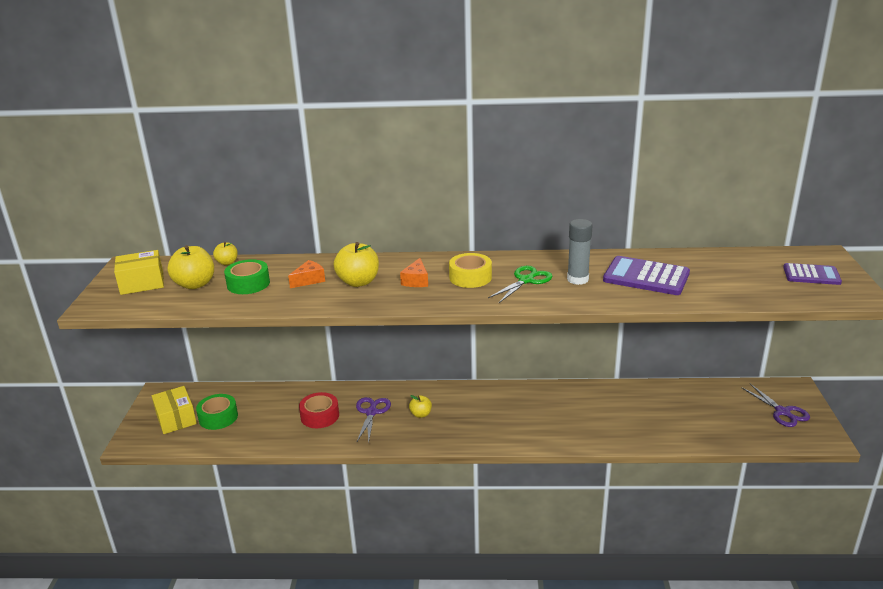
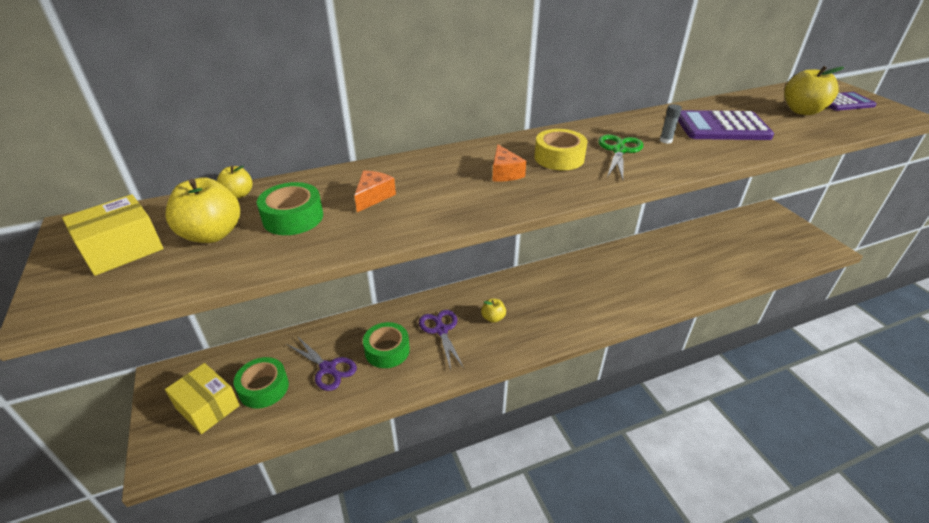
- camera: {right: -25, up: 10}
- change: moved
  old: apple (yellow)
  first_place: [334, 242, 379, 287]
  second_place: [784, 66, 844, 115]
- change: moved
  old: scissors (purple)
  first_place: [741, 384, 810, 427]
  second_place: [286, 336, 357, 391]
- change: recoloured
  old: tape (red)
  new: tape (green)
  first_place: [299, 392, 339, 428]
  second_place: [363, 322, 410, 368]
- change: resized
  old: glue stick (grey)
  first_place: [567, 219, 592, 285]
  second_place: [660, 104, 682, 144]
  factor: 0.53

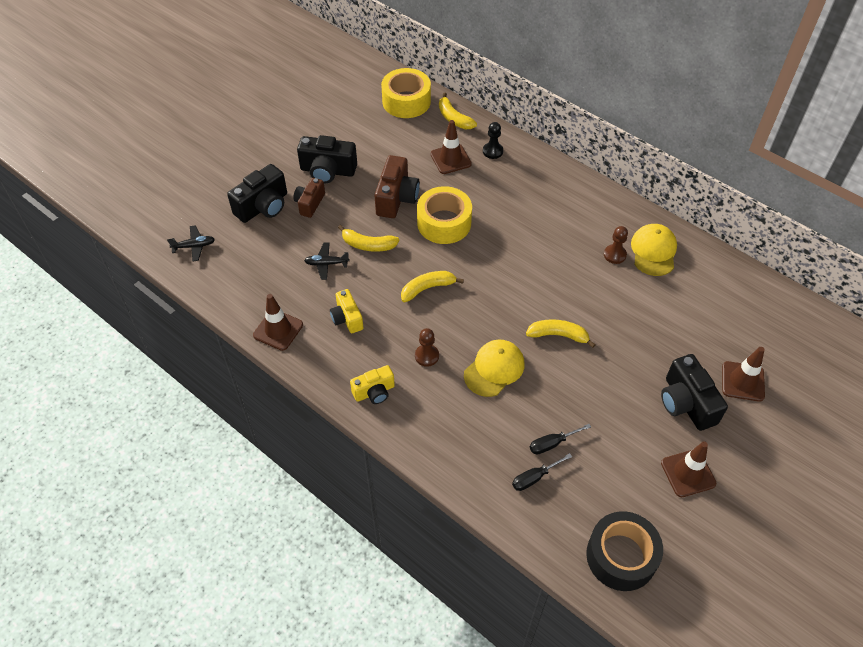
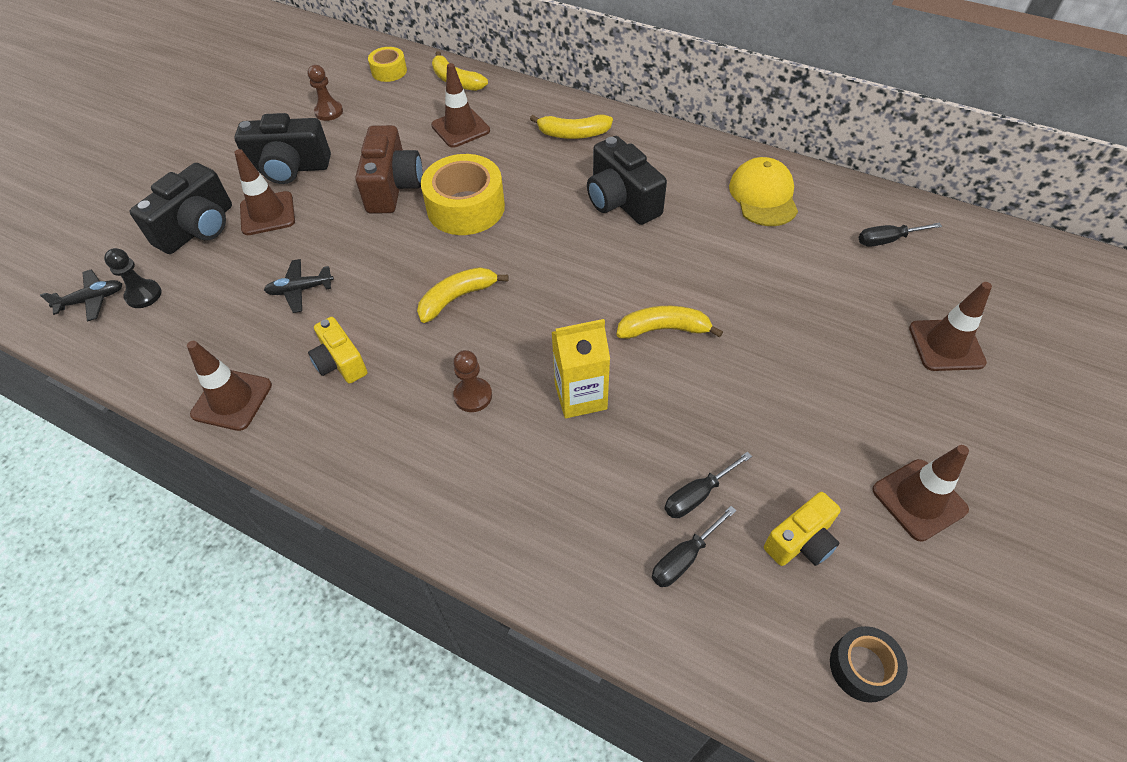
- camera: {right: -10, up: 0}
- change: added
  new: screwdriver (black)
  second_place: [858, 223, 942, 247]
- change: moved
  old: banana (yellow)
  first_place: [338, 225, 399, 252]
  second_place: [530, 115, 613, 139]
- change: moved
  old: camera (yellow)
  first_place: [350, 365, 395, 404]
  second_place: [764, 492, 841, 566]
- change: moved
  old: pawn (black)
  first_place: [483, 122, 503, 159]
  second_place: [104, 248, 162, 308]
- change: moved
  old: pawn (brown)
  first_place: [604, 226, 628, 264]
  second_place: [308, 65, 343, 121]
- change: moved
  old: camera (black)
  first_place: [661, 354, 728, 431]
  second_place: [587, 136, 667, 225]
- change: replaced
  old: camera (brown)
  new: traffic cone (brown)
  first_place: [293, 178, 325, 218]
  second_place: [234, 149, 295, 235]
- change: replaced
  old: cap (yellow)
  new: carton (yellow)
  first_place: [464, 340, 524, 397]
  second_place: [552, 319, 610, 418]
- change: resized
  old: tape (yellow)
  first_place: [381, 68, 431, 118]
  second_place: [368, 47, 407, 82]
  factor: 0.54
- change: resized
  old: tape (black)
  first_place: [586, 511, 663, 591]
  second_place: [830, 626, 908, 703]
  factor: 0.54

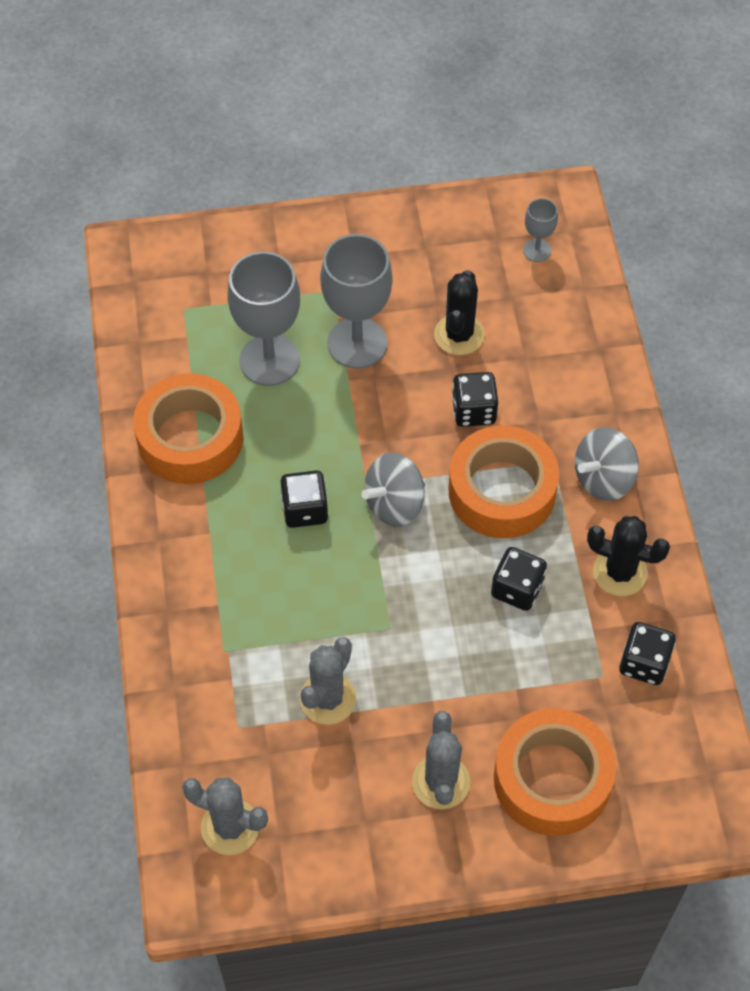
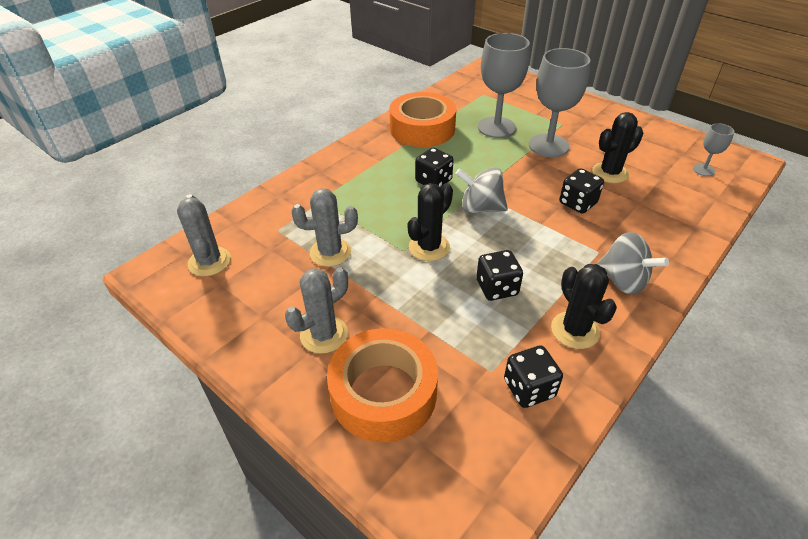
- camera: {right: 50, up: -15}
- change: removed
  old: tape (orange)
  first_place: [449, 426, 559, 538]
- change: added
  new: cactus (black)
  second_place: [408, 183, 453, 261]
- change: turned
  old: spinning top (grey)
  first_place: [575, 427, 639, 501]
  second_place: [597, 232, 669, 294]
  degrees: -150

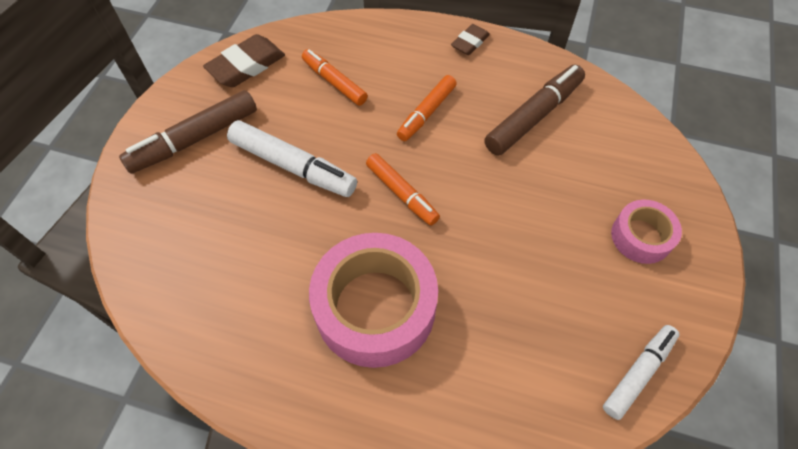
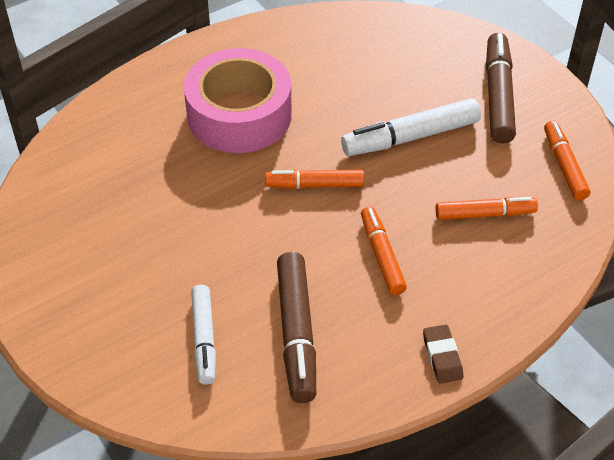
- camera: {right: 130, up: -10}
- change: removed
  old: tape (pink)
  first_place: [611, 200, 682, 264]
- change: moved
  old: marker (white)
  first_place: [603, 325, 680, 420]
  second_place: [191, 285, 216, 385]
- change: replaced
  old: eraser (brown)
  new: marker (orange)
  first_place: [203, 34, 285, 87]
  second_place: [544, 121, 590, 200]

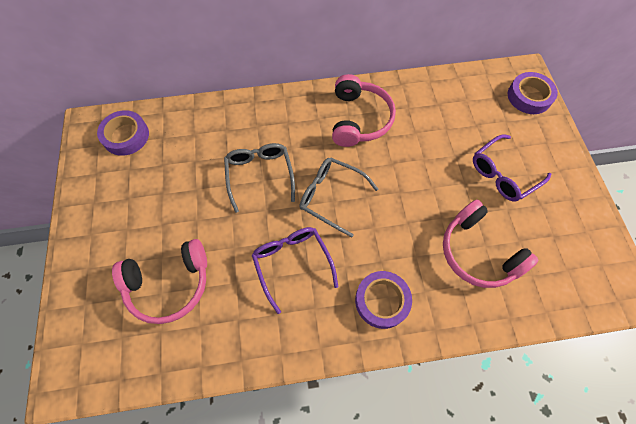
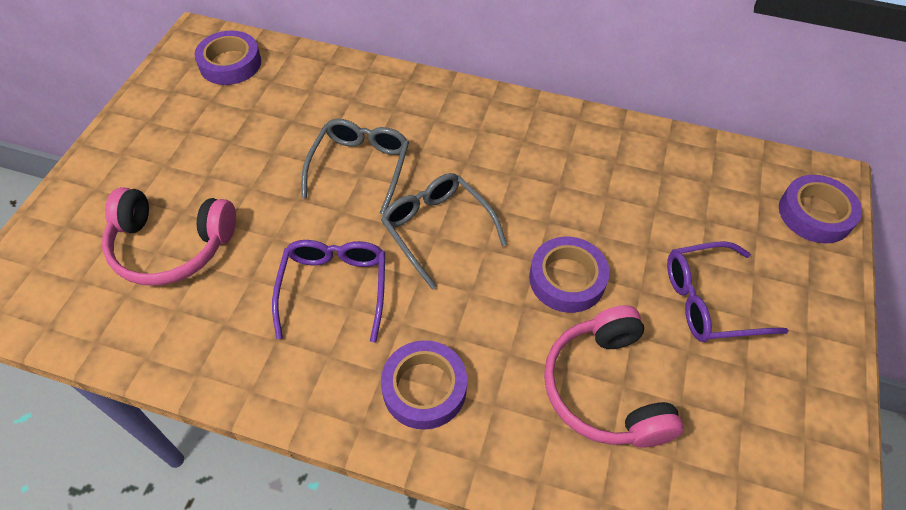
- camera: {right: 25, up: -10}
- change: removed
  old: headphones (pink)
  first_place: [332, 74, 396, 147]
- change: added
  new: tape (purple)
  second_place: [529, 237, 610, 313]

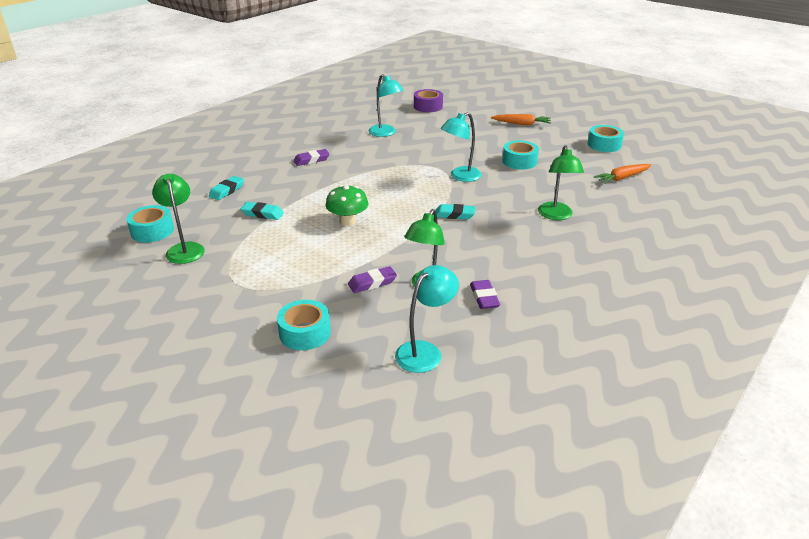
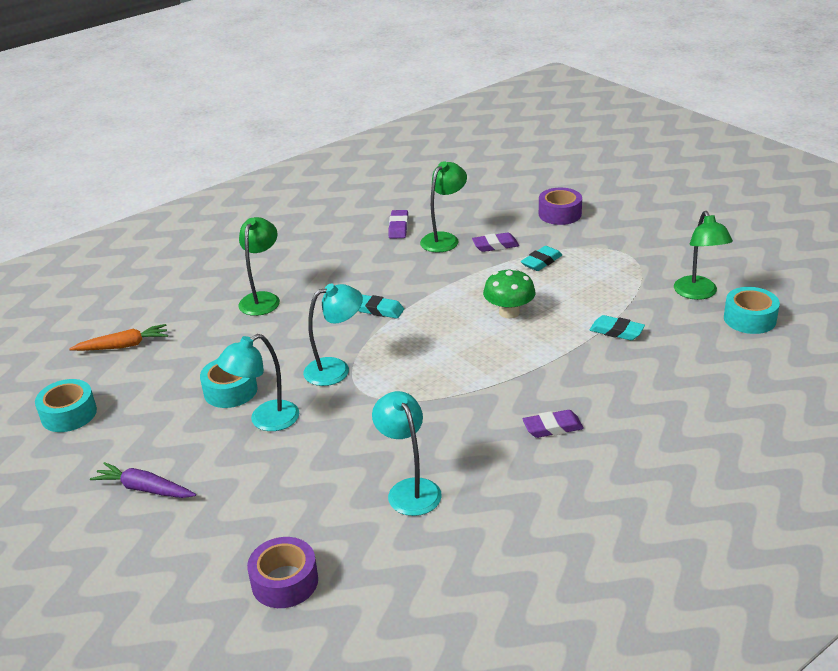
- camera: {right: -165, up: 0}
- change: moved
  old: eraser (turquoise)
  first_place: [209, 176, 244, 200]
  second_place: [521, 246, 562, 271]
- change: moved
  old: lamp (turquoise)
  first_place: [395, 265, 459, 373]
  second_place: [217, 334, 299, 431]
- change: recoloured
  old: tape (turquoise)
  new: tape (purple)
  first_place: [277, 300, 331, 350]
  second_place: [539, 188, 582, 225]
- change: recoloured
  old: carrot (orange)
  new: carrot (purple)
  first_place: [491, 114, 551, 125]
  second_place: [90, 462, 196, 498]

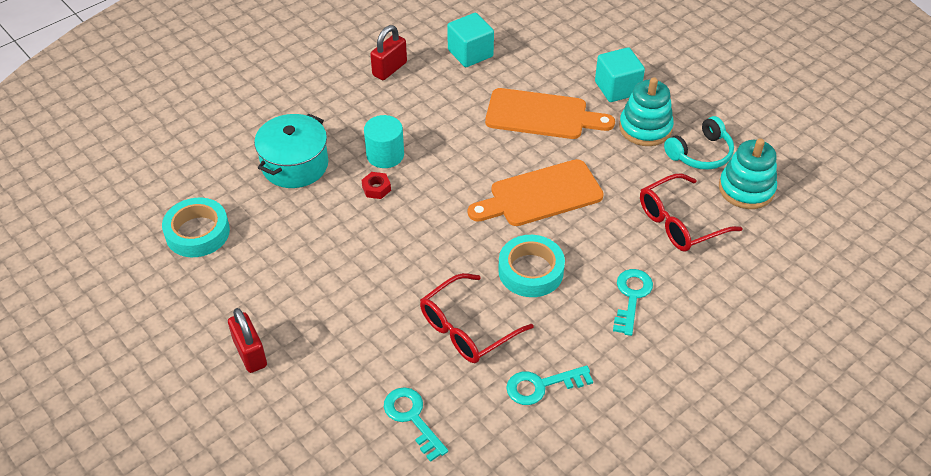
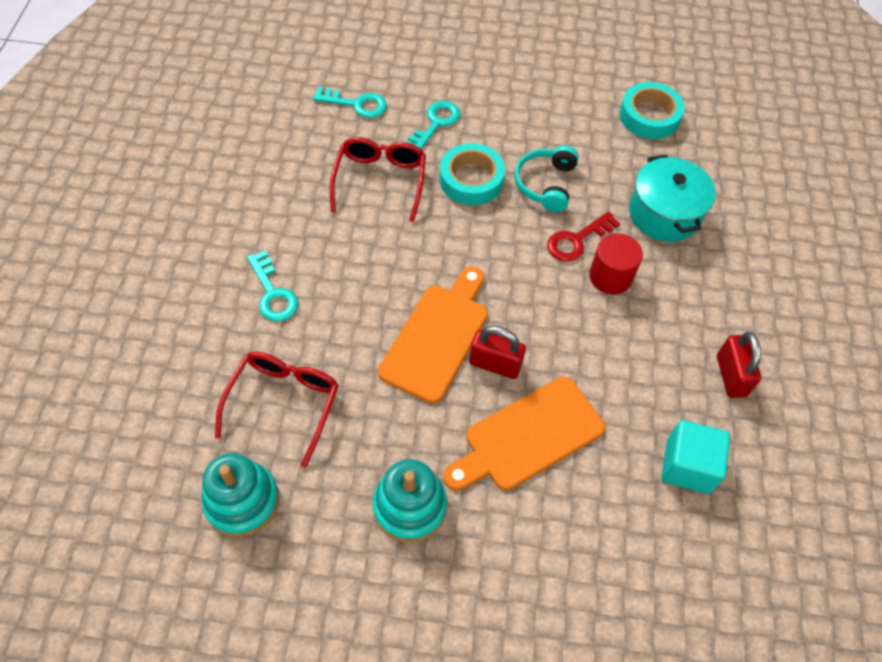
- camera: {right: 135, up: 10}
- change: removed
  old: cube (turquoise)
  first_place: [595, 47, 645, 102]
- change: moved
  old: padlock (red)
  first_place: [228, 308, 267, 373]
  second_place: [469, 326, 526, 379]
- change: moved
  old: tape (turquoise)
  first_place: [498, 235, 565, 297]
  second_place: [440, 143, 505, 205]
- change: moved
  old: key (turquoise)
  first_place: [506, 365, 593, 405]
  second_place: [405, 101, 460, 149]
- change: moved
  old: headphones (turquoise)
  first_place: [664, 116, 734, 170]
  second_place: [514, 145, 579, 212]
- change: replaced
  old: nut (red)
  new: key (red)
  first_place: [362, 172, 391, 199]
  second_place: [547, 211, 620, 262]
- change: recoloured
  old: cylinder (turquoise)
  new: cylinder (red)
  first_place: [364, 115, 404, 168]
  second_place: [589, 233, 643, 294]

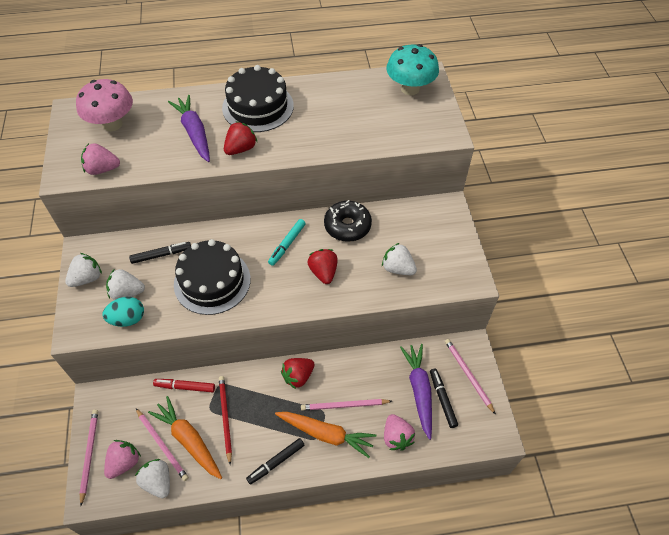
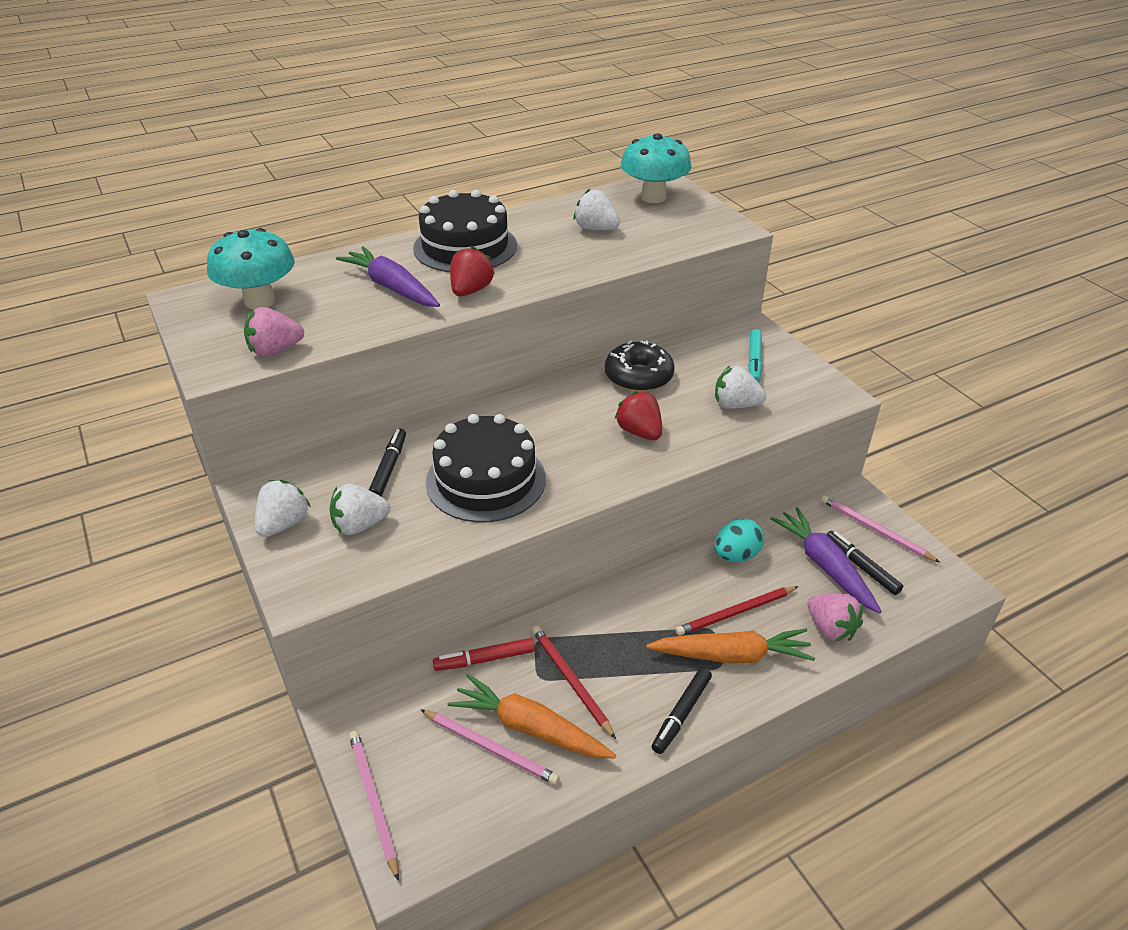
- camera: {right: -20, up: -15}
- change: removed
  old: strawberry (pink)
  first_place: [104, 440, 141, 479]
- change: removed
  old: strawberry (red)
  first_place: [281, 358, 315, 389]
- change: moved
  old: egg (turquoise)
  first_place: [103, 297, 144, 327]
  second_place: [715, 518, 764, 562]
- change: moved
  old: strawberry (white)
  first_place: [135, 459, 170, 498]
  second_place: [573, 189, 620, 230]
- change: moved
  old: marker (turquoise)
  first_place: [268, 219, 306, 266]
  second_place: [748, 329, 762, 383]
- change: recoloured
  old: mushroom (pink)
  new: mushroom (turquoise)
  first_place: [76, 79, 133, 131]
  second_place: [207, 228, 295, 309]
- change: recoloured
  old: pencil (pink)
  new: pencil (red)
  first_place: [301, 399, 392, 411]
  second_place: [675, 586, 799, 636]
- change: turned
  old: marker (black)
  first_place: [129, 242, 191, 264]
  second_place: [369, 429, 406, 497]
  degrees: -45

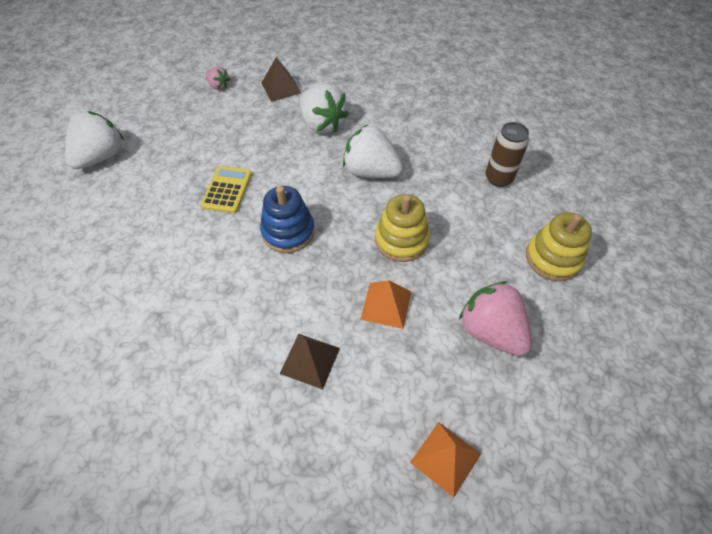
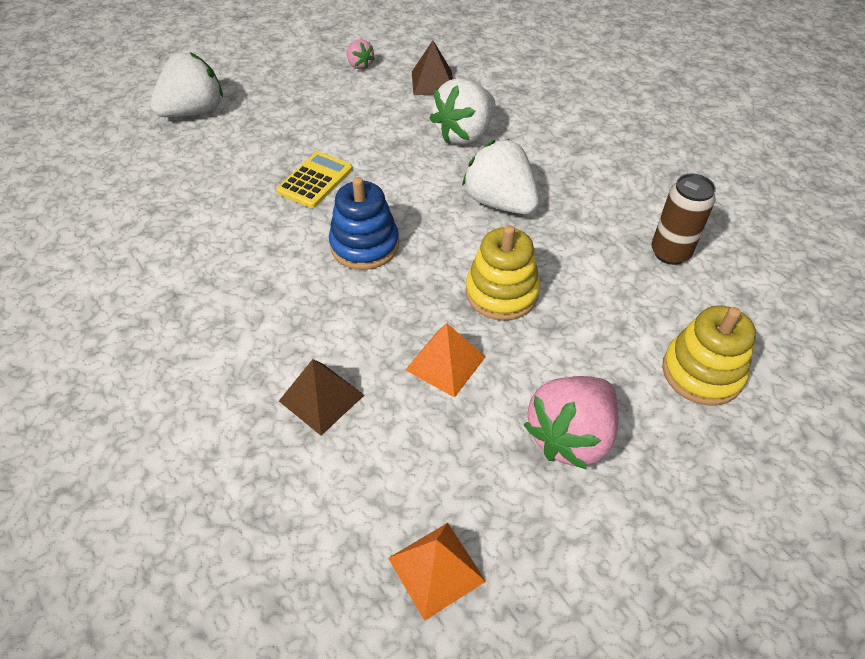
- camera: {right: 20, up: -5}
- change: turned
  old: strawberry (white)
  first_place: [300, 84, 349, 133]
  second_place: [429, 78, 495, 145]
  degrees: 60
- change: turned
  old: strawberry (pink)
  first_place: [459, 281, 532, 356]
  second_place: [524, 376, 618, 470]
  degrees: -120

